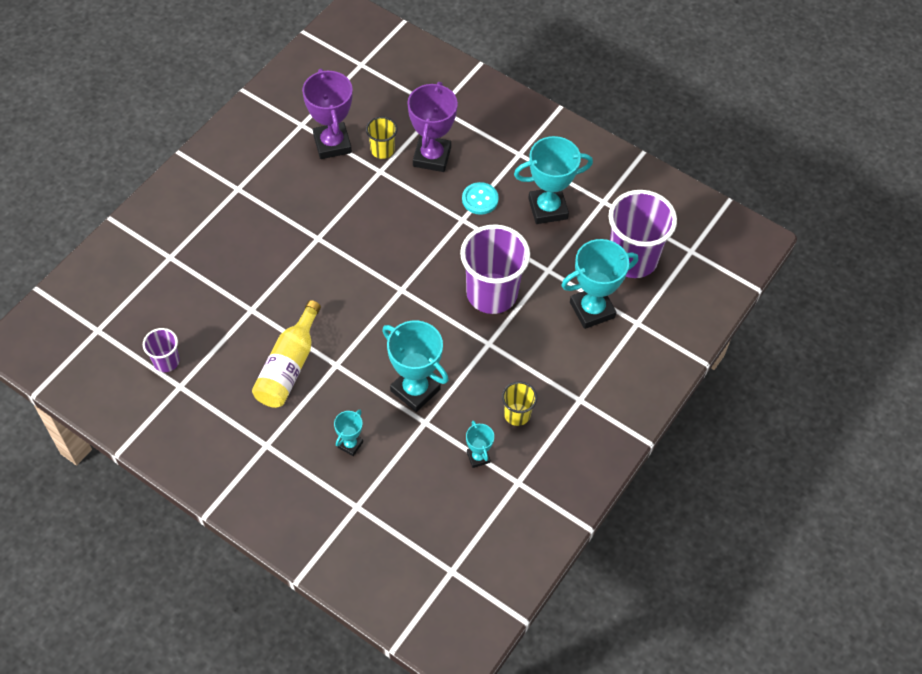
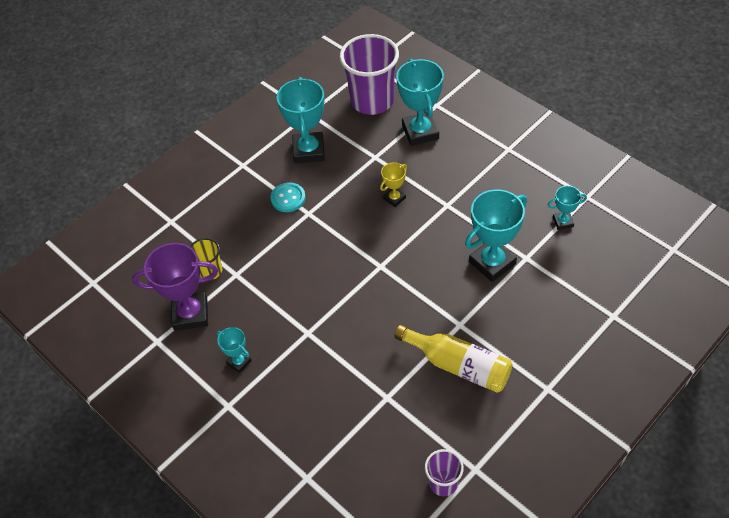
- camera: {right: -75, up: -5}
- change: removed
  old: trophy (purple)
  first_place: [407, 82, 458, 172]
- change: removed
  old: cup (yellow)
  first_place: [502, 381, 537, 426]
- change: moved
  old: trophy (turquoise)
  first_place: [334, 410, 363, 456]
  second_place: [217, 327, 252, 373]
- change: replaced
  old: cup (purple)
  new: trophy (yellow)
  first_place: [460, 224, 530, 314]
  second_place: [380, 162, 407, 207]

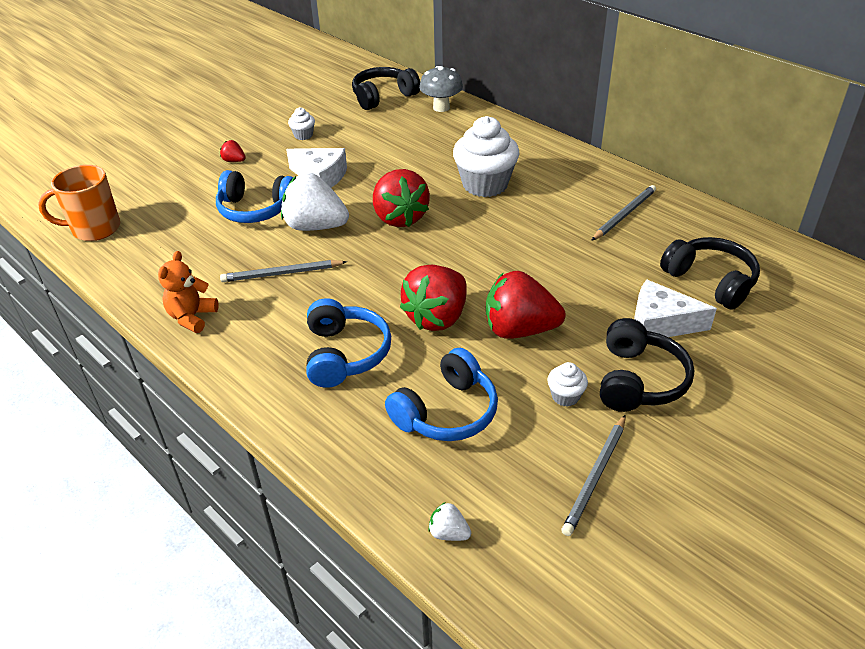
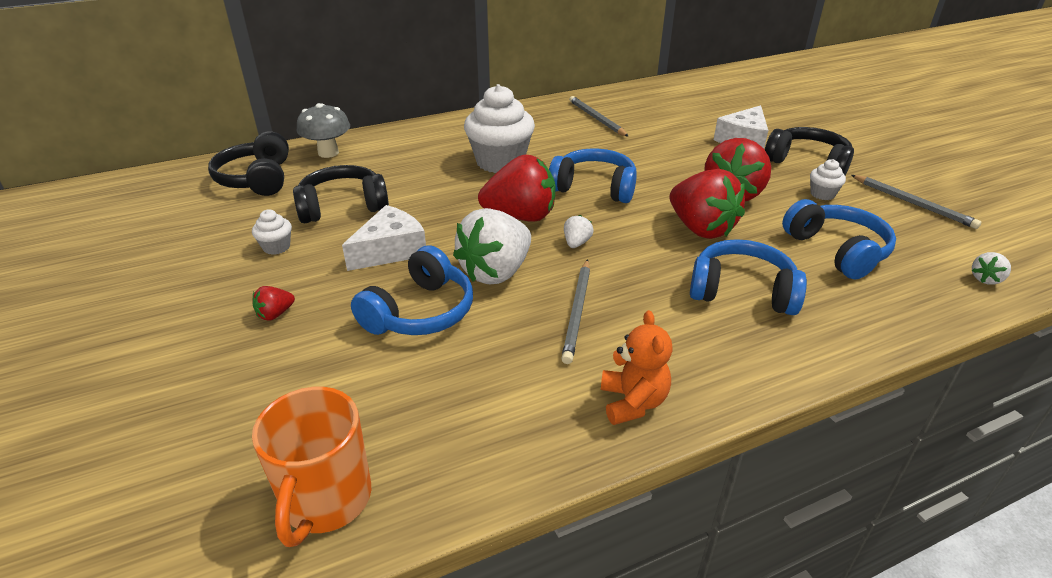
- camera: {right: -70, up: -5}
- change: added
  new: headphones (blue)
  second_place: [549, 148, 637, 203]
- change: added
  new: strawberry (white)
  second_place: [564, 215, 594, 248]
- change: moved
  old: headphones (black)
  first_place: [660, 237, 760, 310]
  second_place: [293, 165, 389, 224]
- change: turned
  old: teddy bear (orange)
  first_place: [158, 251, 219, 333]
  second_place: [601, 310, 672, 425]
  degrees: -135

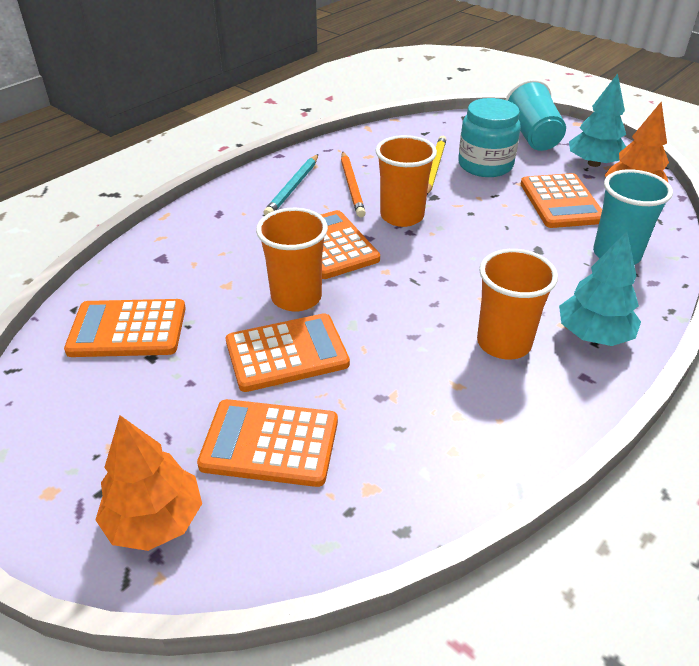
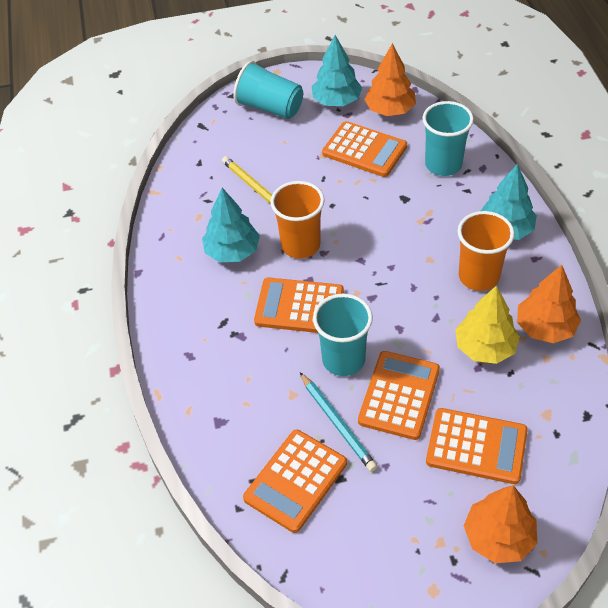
- camera: {right: -50, up: 10}
- change: removed
  old: jar (turquoise)
  first_place: [458, 98, 521, 177]
- change: added
  new: tree (yellow)
  second_place: [455, 285, 520, 364]
- change: added
  new: tree (orange)
  second_place: [517, 265, 581, 343]
- change: moved
  old: pencil (turquoise)
  first_place: [264, 154, 318, 215]
  second_place: [300, 372, 378, 472]
- change: replaced
  old: pencil (orange)
  new: tree (turquoise)
  first_place: [341, 152, 366, 217]
  second_place: [202, 188, 260, 262]
- change: recoloured
  old: cup (orange)
  new: cup (turquoise)
  first_place: [256, 208, 328, 312]
  second_place: [313, 294, 373, 376]
- change: turned
  old: calculator (orange)
  first_place: [197, 399, 338, 487]
  second_place: [426, 408, 528, 484]
  degrees: -120

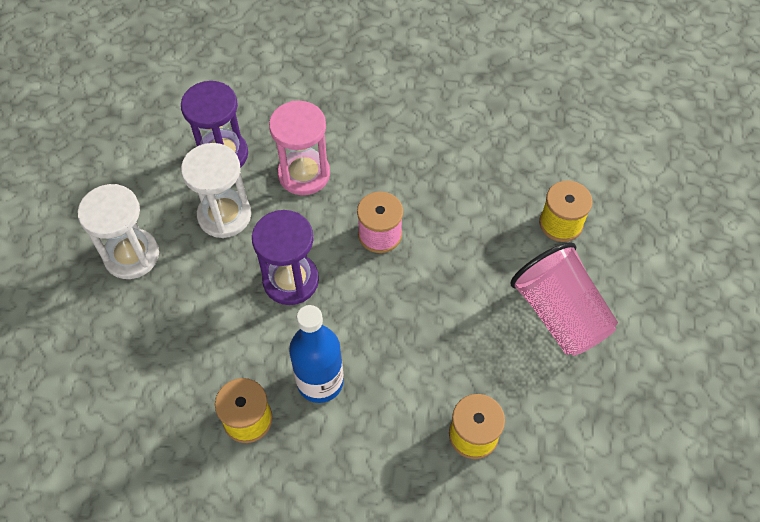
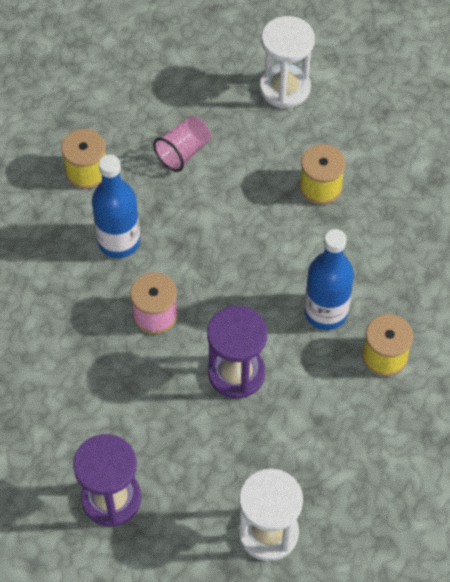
- camera: {right: -110, up: 0}
- change: removed
  old: hourglass (pink)
  first_place: [269, 101, 330, 195]
- change: added
  new: bottle (blue)
  second_place: [92, 154, 140, 258]
- change: moved
  old: hourglass (white)
  first_place: [181, 143, 251, 238]
  second_place: [260, 16, 315, 108]
- change: resized
  old: cup (pink)
  first_place: [511, 242, 618, 356]
  second_place: [153, 116, 211, 172]
  factor: 0.59

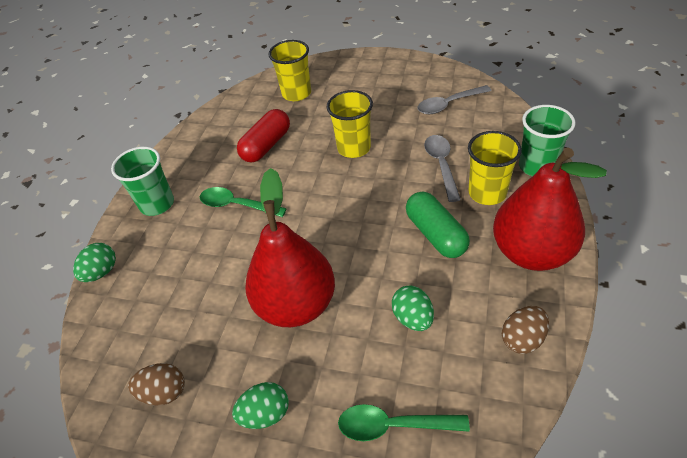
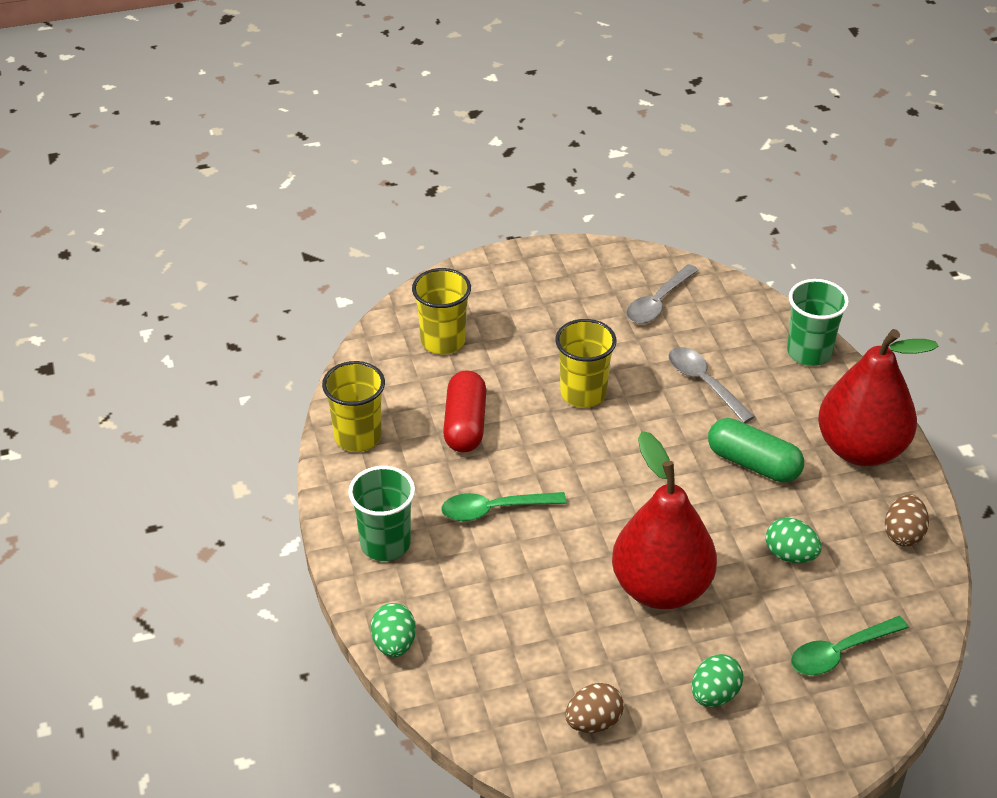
- camera: {right: -35, up: -5}
- change: moved
  old: cup (yellow)
  first_place: [468, 131, 522, 205]
  second_place: [322, 361, 385, 452]

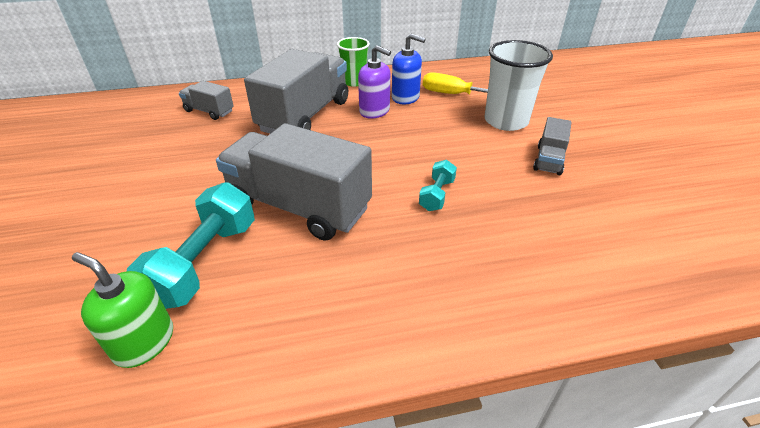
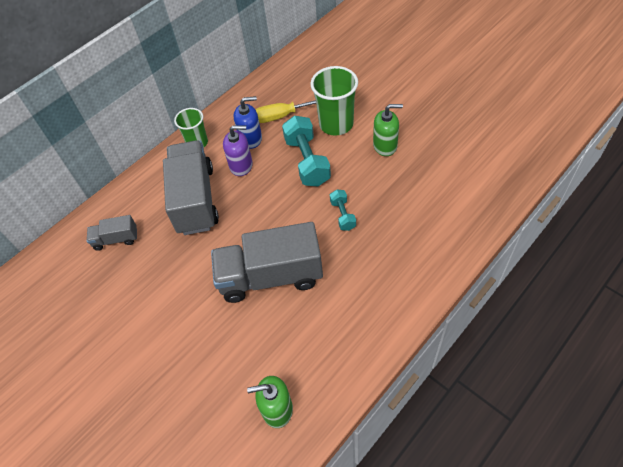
- camera: {right: -30, up: 15}
- change: moved
  old: dumbbell (turquoise)
  first_place: [127, 182, 255, 309]
  second_place: [282, 116, 331, 186]
- change: replaced
  old: truck (grey)
  new: soap dispenser (green)
  first_place: [533, 117, 571, 175]
  second_place: [373, 104, 403, 156]
- change: recoloured
  old: cup (white)
  new: cup (green)
  first_place: [485, 40, 553, 131]
  second_place: [311, 66, 358, 136]

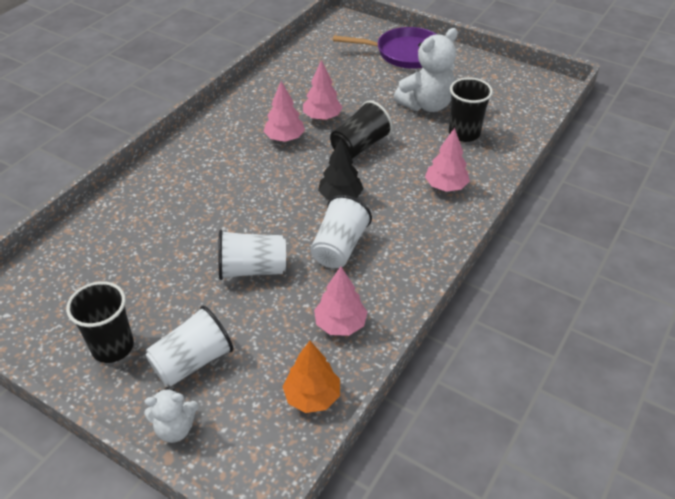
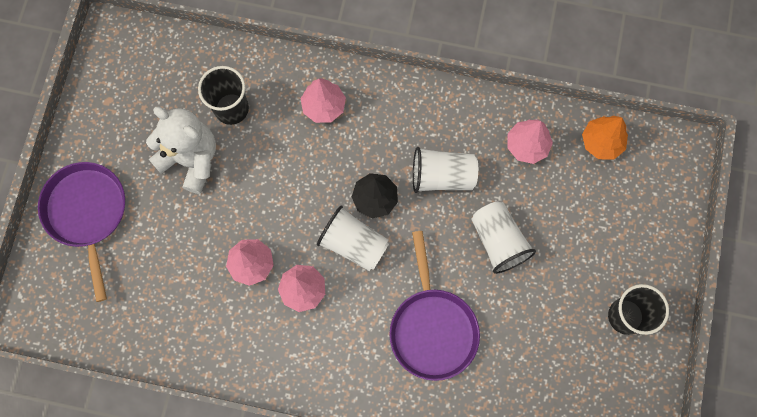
- camera: {right: -110, up: 30}
- change: removed
  old: teddy bear (white)
  first_place: [144, 387, 199, 443]
- change: removed
  old: cup (black)
  first_place: [330, 101, 393, 159]
- change: added
  new: pan (purple)
  second_place: [389, 231, 480, 381]
- change: moved
  old: cup (white)
  first_place: [145, 306, 233, 386]
  second_place: [317, 205, 389, 271]

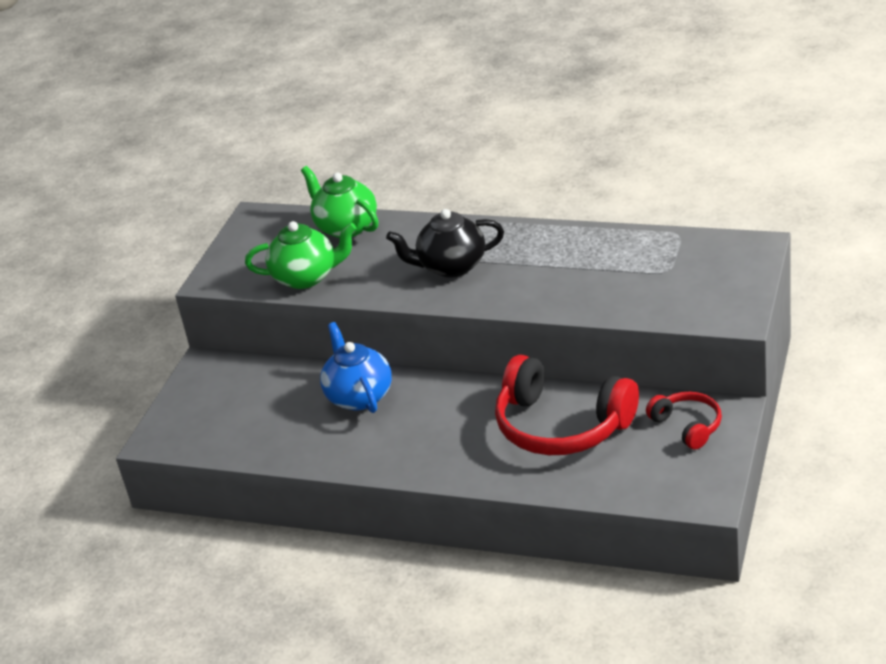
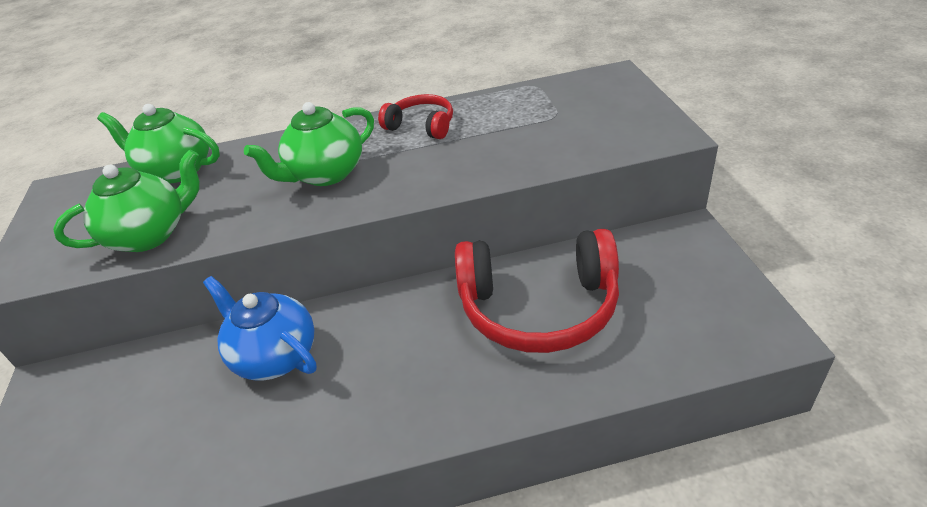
- camera: {right: -30, up: 5}
- change: moved
  old: headphones (red)
  first_place: [646, 392, 722, 450]
  second_place: [378, 94, 453, 139]
- change: recoloured
  old: teapot (black)
  new: teapot (green)
  first_place: [386, 209, 504, 278]
  second_place: [244, 102, 374, 186]

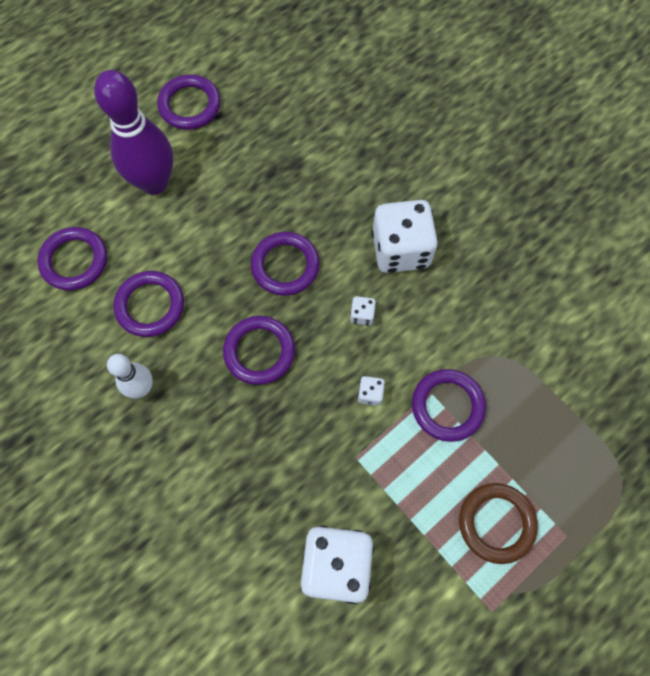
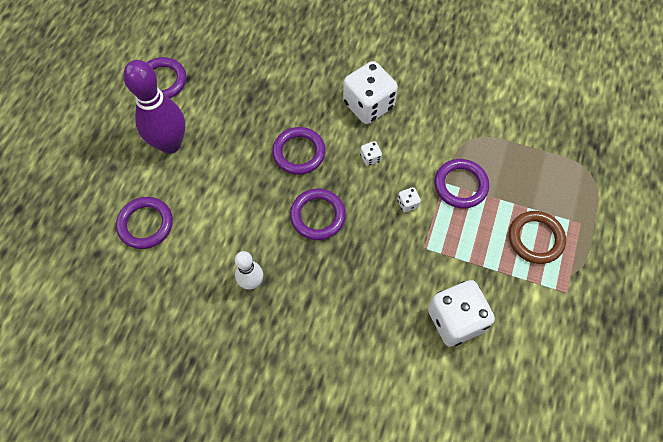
- camera: {right: -30, up: -5}
- change: removed
  old: ring (purple)
  first_place: [113, 271, 184, 337]

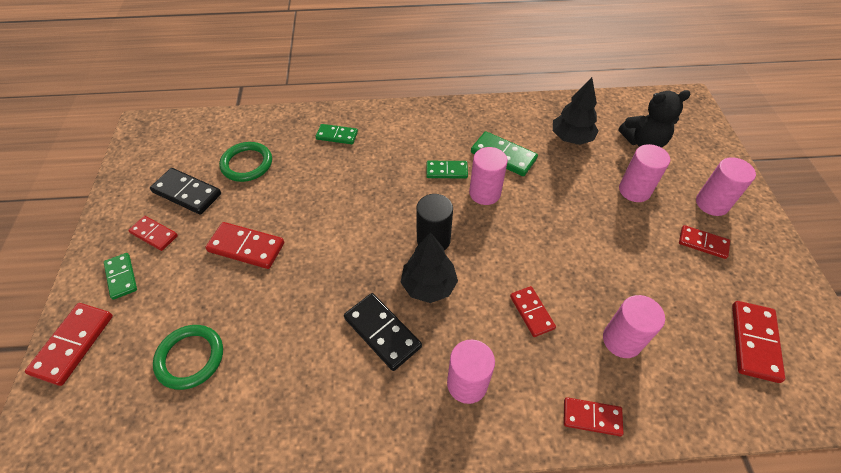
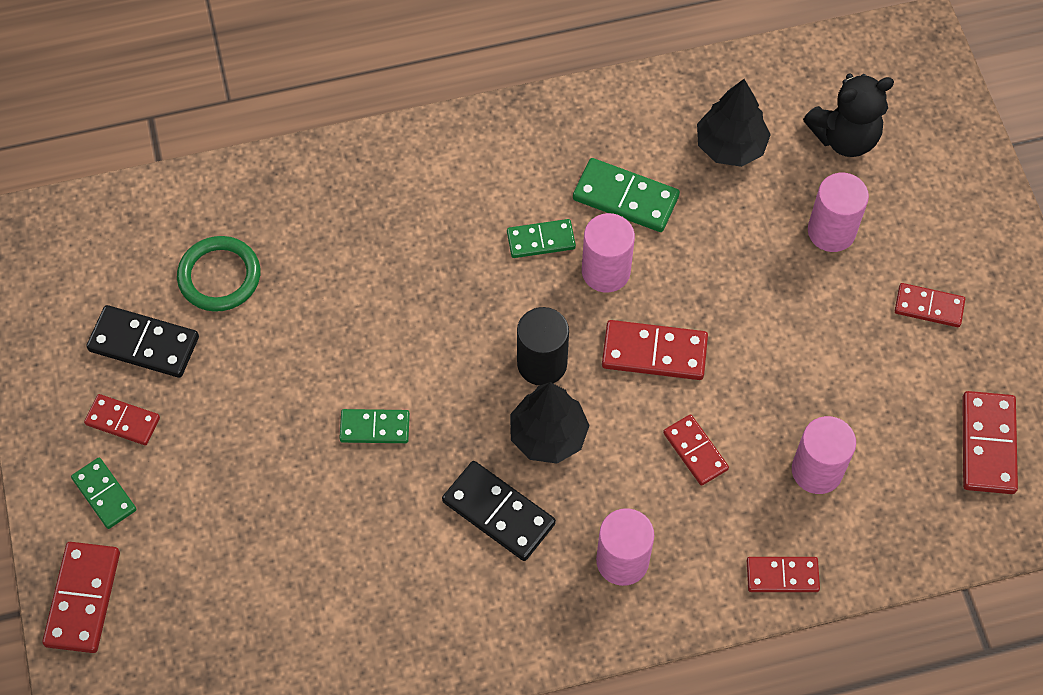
- camera: {right: -10, up: 10}
- change: removed
  old: ring (green)
  first_place: [153, 325, 223, 390]
- change: removed
  old: cylinder (pink)
  first_place: [696, 157, 756, 216]
- change: moved
  old: domino (red)
  first_place: [205, 222, 284, 269]
  second_place: [602, 320, 708, 380]
- change: moved
  old: domino (green)
  first_place: [316, 124, 358, 144]
  second_place: [339, 409, 410, 443]

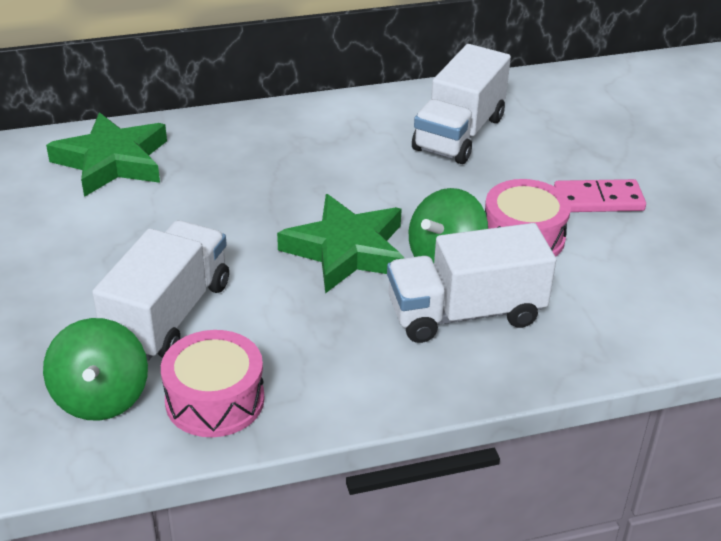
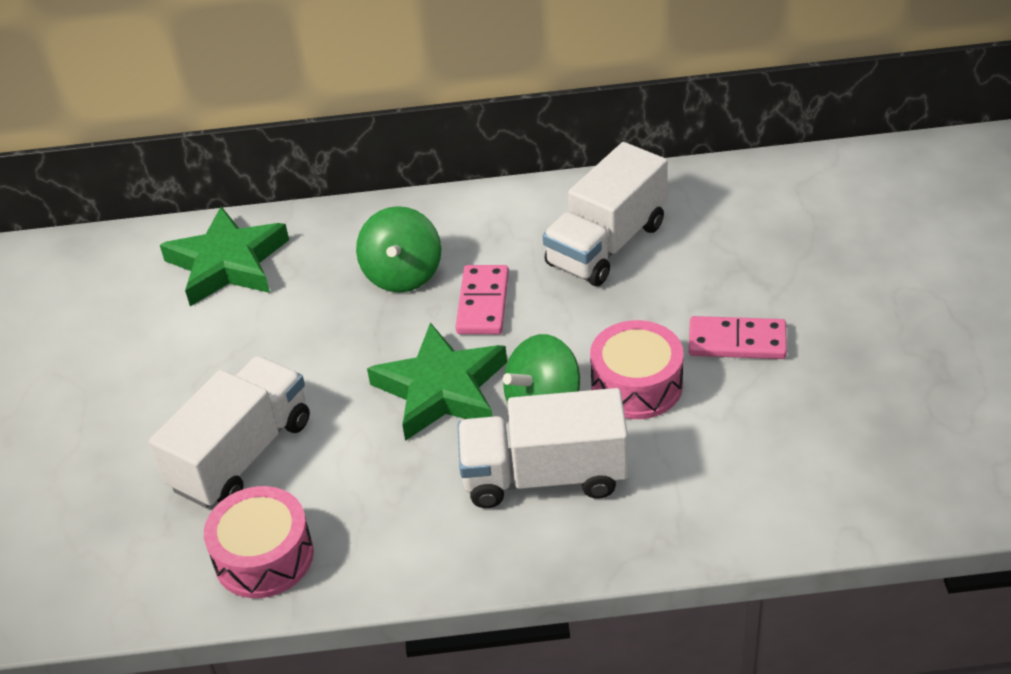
- camera: {right: 15, up: 5}
- change: added
  new: domino (pink)
  second_place: [455, 265, 509, 334]
- change: moved
  old: spinning top (green)
  first_place: [43, 318, 148, 421]
  second_place: [356, 206, 441, 293]

